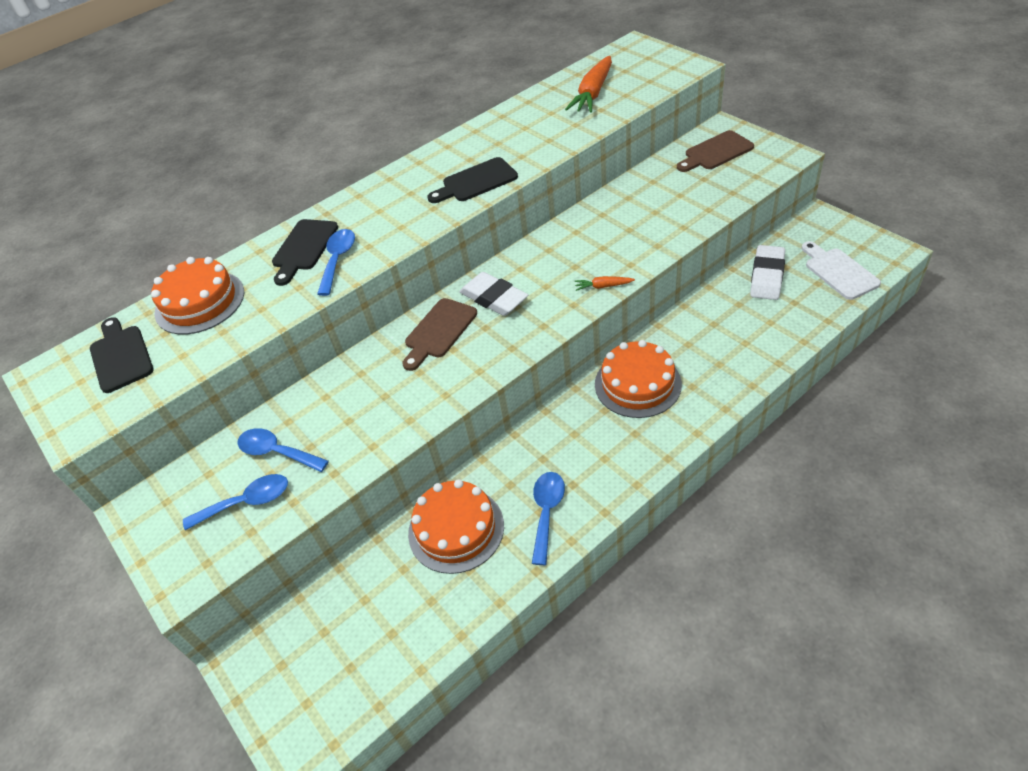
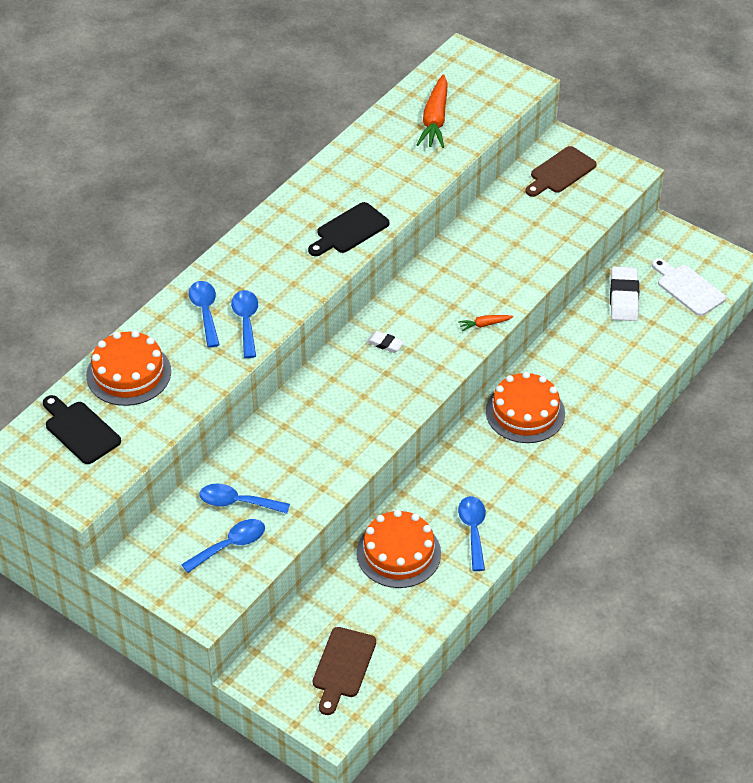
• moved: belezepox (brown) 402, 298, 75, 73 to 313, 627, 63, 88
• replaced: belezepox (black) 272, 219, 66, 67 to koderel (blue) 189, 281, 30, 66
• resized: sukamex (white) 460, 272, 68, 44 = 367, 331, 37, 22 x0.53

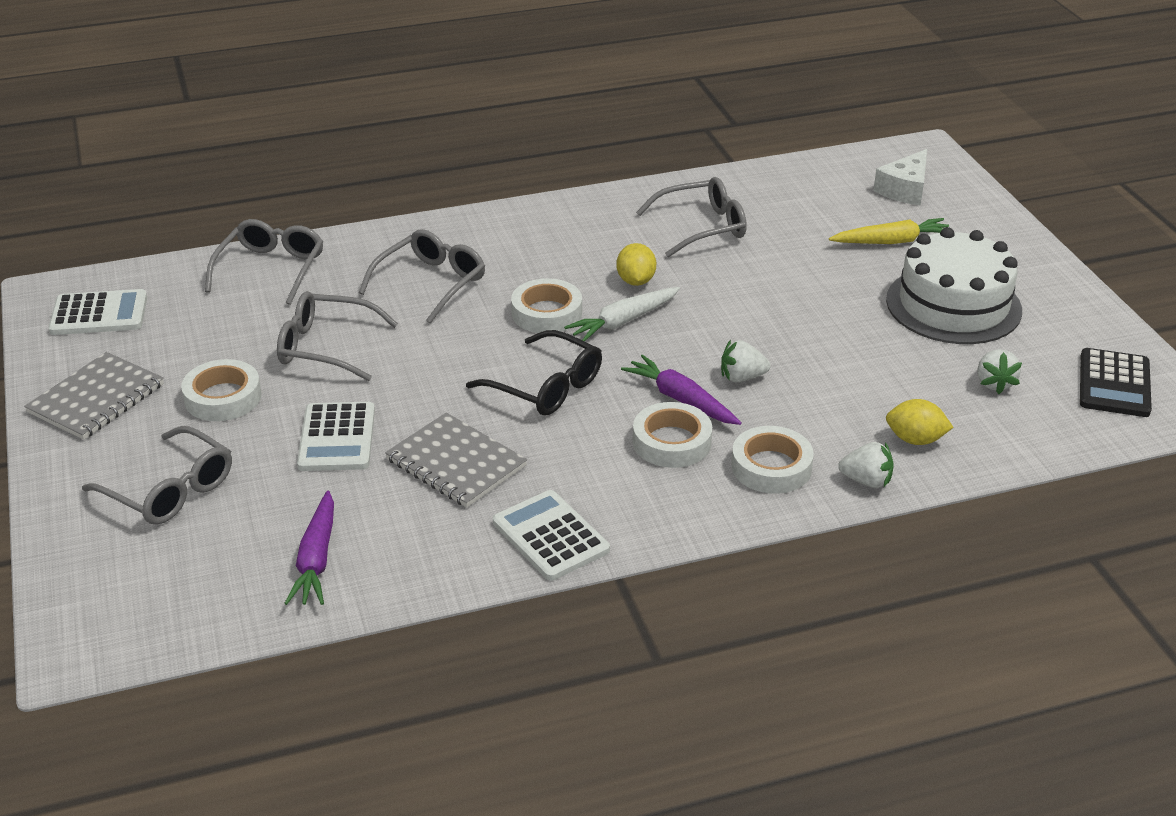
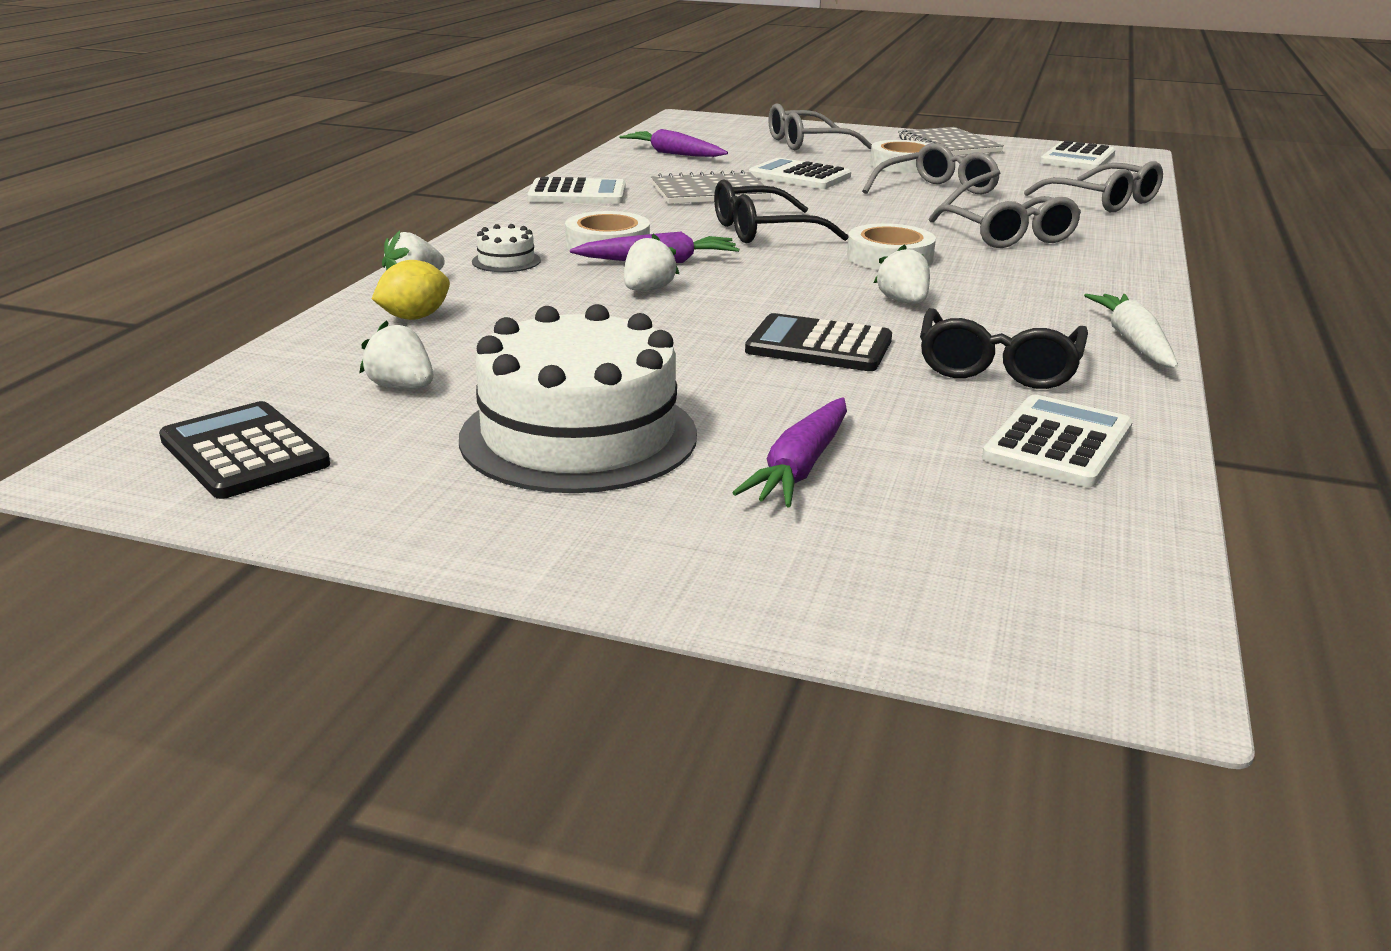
• removed: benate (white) 873, 149, 54, 56
• added: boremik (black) 745, 313, 147, 58
• added: boremik (white) 982, 395, 151, 92
• moved: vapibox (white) 564, 287, 116, 54 to 1084, 294, 94, 74
• replaced: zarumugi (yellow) 616, 243, 40, 43 to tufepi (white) 874, 244, 56, 60
• replaced: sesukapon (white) 731, 426, 83, 68 to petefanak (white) 472, 224, 69, 48
• recoloured: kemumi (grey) 636, 177, 111, 81 to kemumi (black) 920, 308, 168, 81
• recoloured: vapibox (yellow) 829, 218, 120, 26 to vapibox (purple) 732, 397, 115, 110

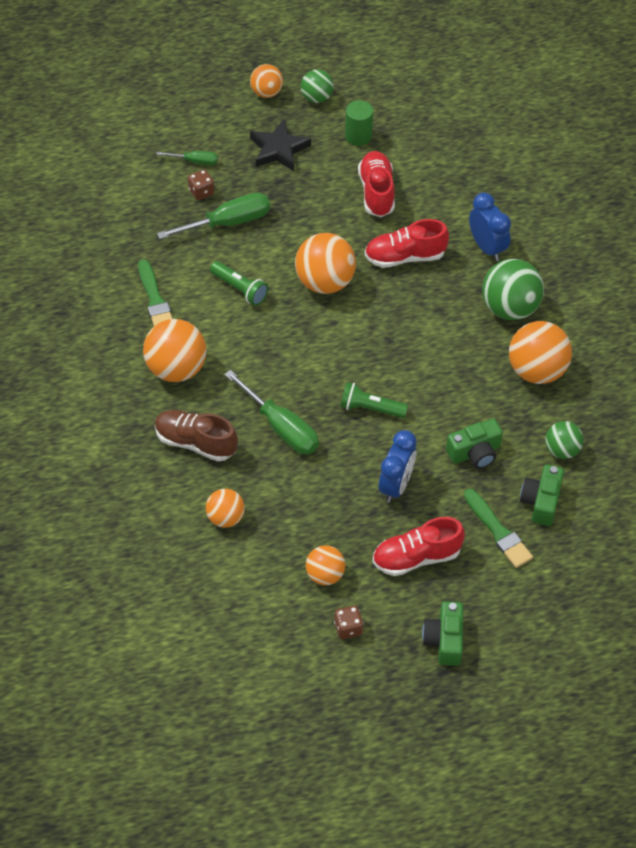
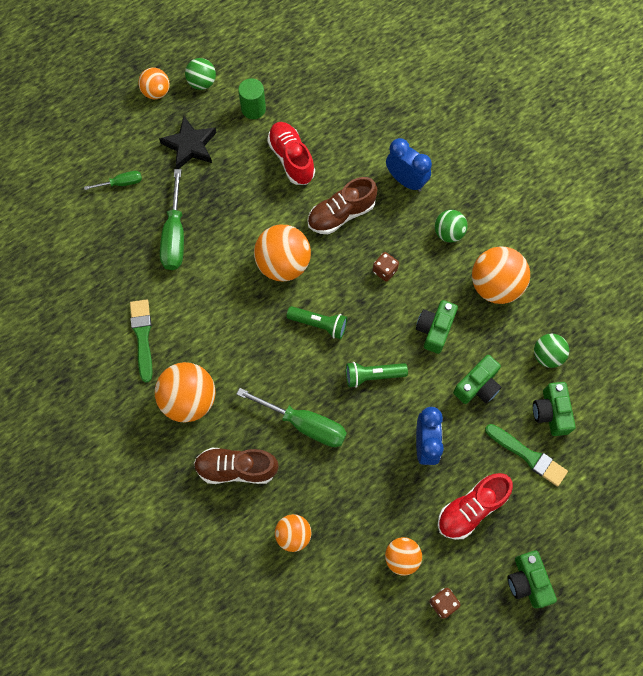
• added: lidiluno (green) 416, 300, 42, 54
• moved: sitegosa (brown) 188, 170, 26, 30 to 372, 252, 27, 30
• moved: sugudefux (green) 210, 261, 59, 45 to 287, 306, 60, 33
• recoloured: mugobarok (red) 365, 219, 84, 49 to mugobarok (brown) 307, 177, 70, 57
• turned: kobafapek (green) 138, 259, 35, 67 = 130, 299, 22, 84 150 degrees counterclockwise
• turned: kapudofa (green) 157, 193, 113, 46 = 160, 169, 24, 101 135 degrees clockwise
• resized: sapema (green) 482, 259, 62, 61 = 435, 210, 33, 33 x0.59

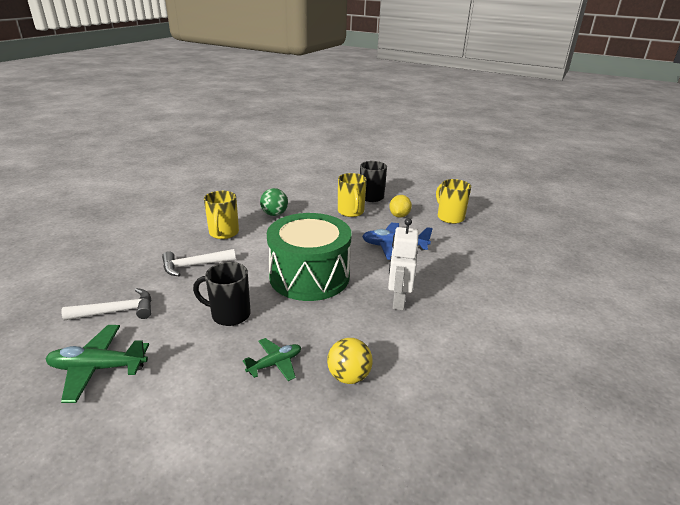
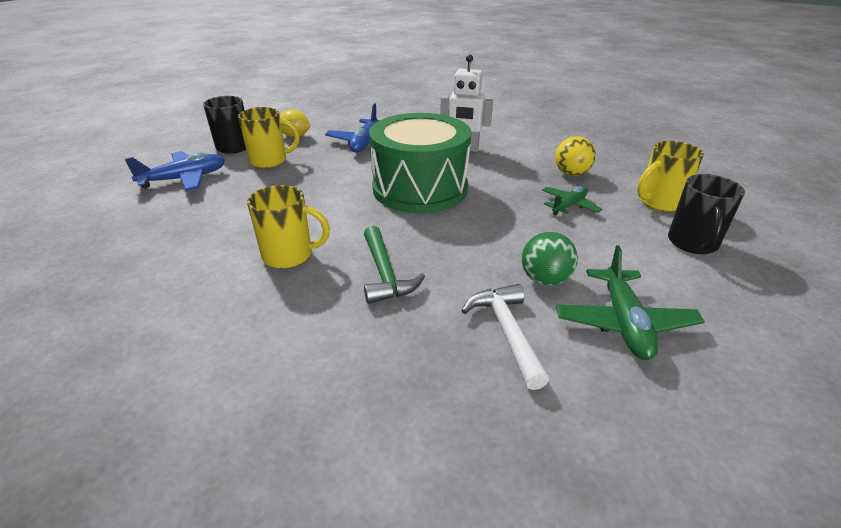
• added: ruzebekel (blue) 125, 151, 100, 40
• moved: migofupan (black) 193, 262, 58, 64 to 668, 174, 77, 80
• moved: sapema (green) 260, 188, 28, 28 to 522, 232, 56, 54
• moved: migofupan (yellow) 436, 179, 35, 45 to 637, 141, 67, 71
• recoloured: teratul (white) 162, 249, 74, 27 to teratul (green) 364, 226, 61, 78
• turned: ruzebekel (green) 243, 338, 58, 43 = 542, 186, 60, 29 75 degrees clockwise

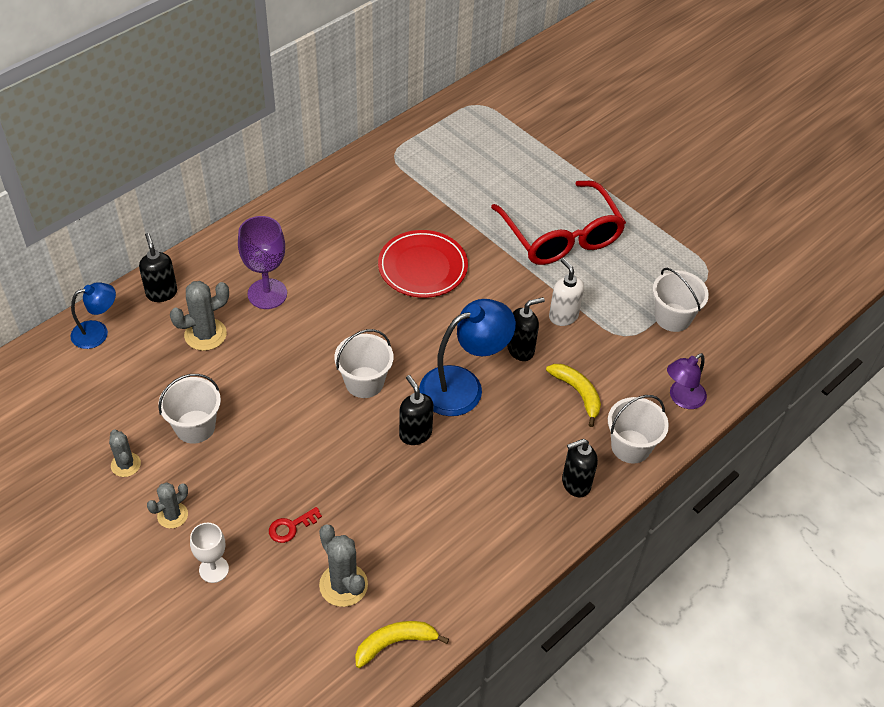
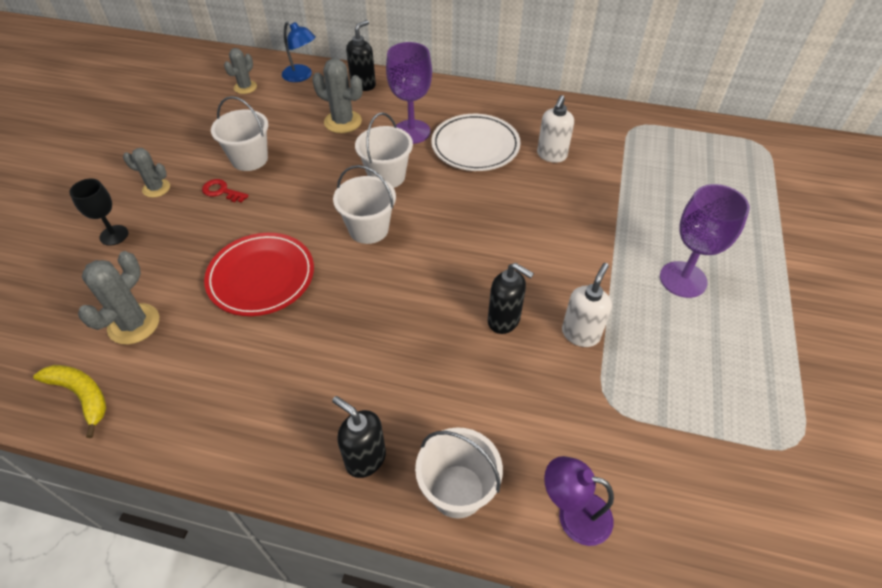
• removed: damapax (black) 399, 375, 35, 70
• removed: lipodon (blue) 419, 299, 97, 117
• removed: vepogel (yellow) 546, 364, 55, 63
• added: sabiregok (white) 431, 114, 90, 57
• added: damapax (white) 537, 95, 37, 68
• moved: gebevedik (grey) 109, 429, 32, 48 to 224, 48, 33, 46
• moved: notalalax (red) 269, 507, 53, 36 to 202, 179, 47, 24
• moved: sabiregok (red) 378, 230, 90, 68 to 204, 233, 110, 83
• moved: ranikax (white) 653, 268, 56, 64 to 355, 112, 58, 76
• replaced: kemumi (red) 491, 181, 135, 84 to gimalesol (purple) 660, 184, 90, 114
• recoloured: gimalesol (white) 190, 523, 39, 60 to gimalesol (black) 69, 179, 59, 67

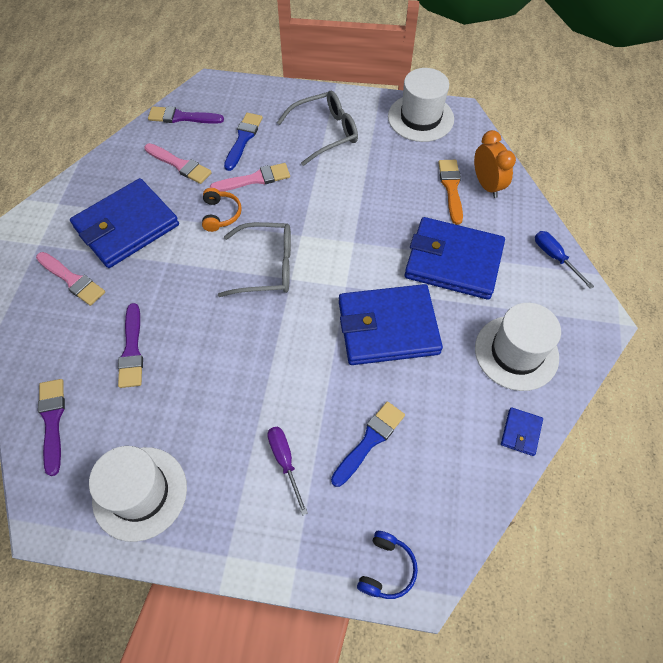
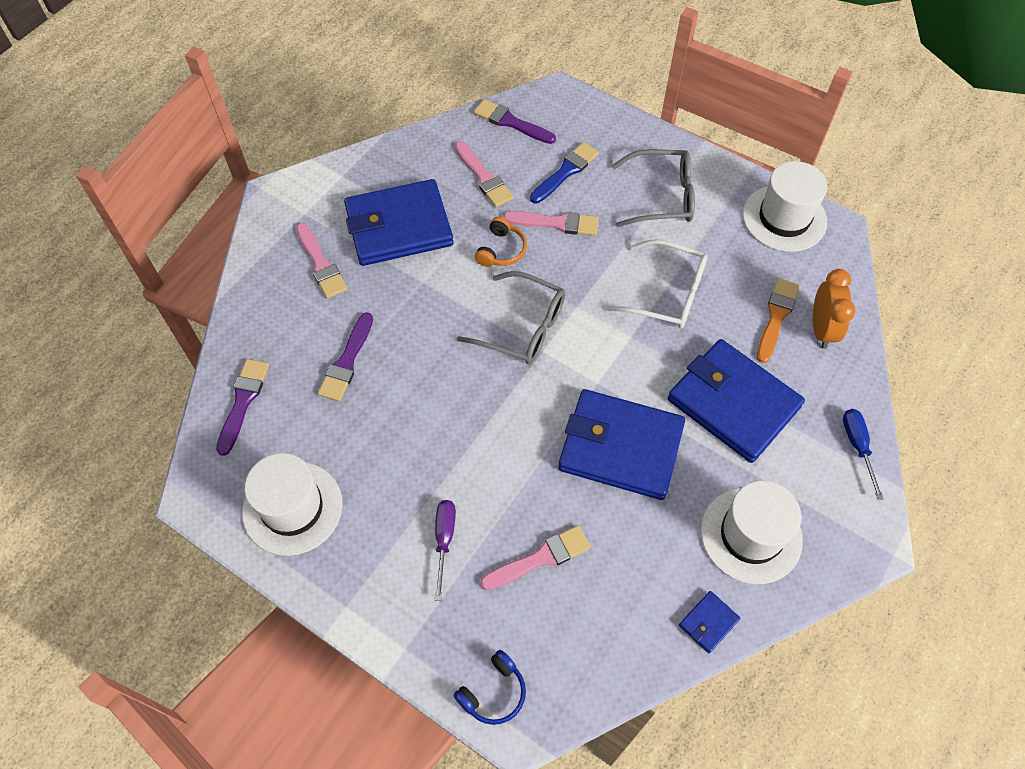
• added: kemumi (white) 606, 240, 102, 88
• recoloured: kobafapek (blue) 331, 401, 74, 86 to kobafapek (pink) 480, 525, 111, 65

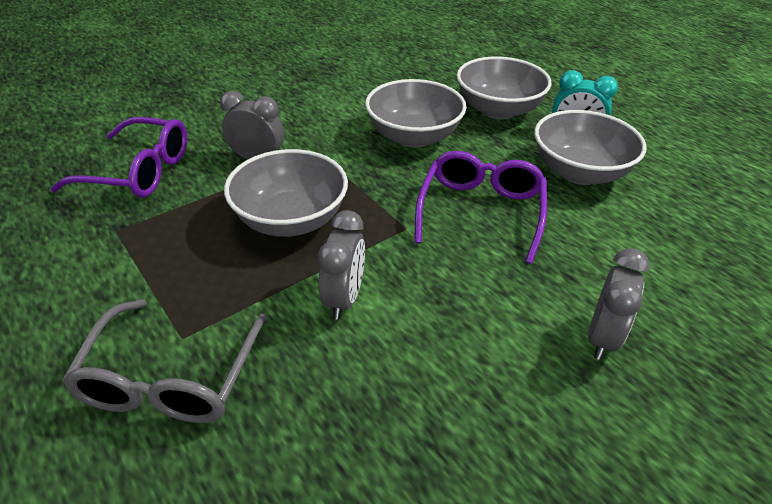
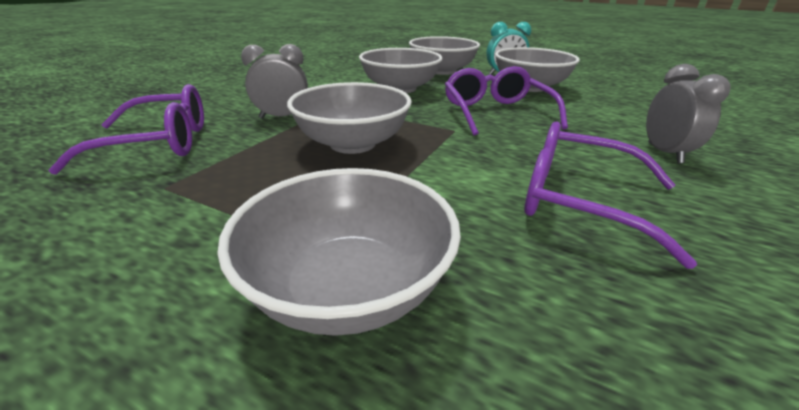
• removed: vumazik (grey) 318, 210, 47, 110
• added: kemumi (purple) 524, 122, 173, 147
• replaced: kemumi (grey) 62, 299, 205, 124 to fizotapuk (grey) 217, 168, 244, 168

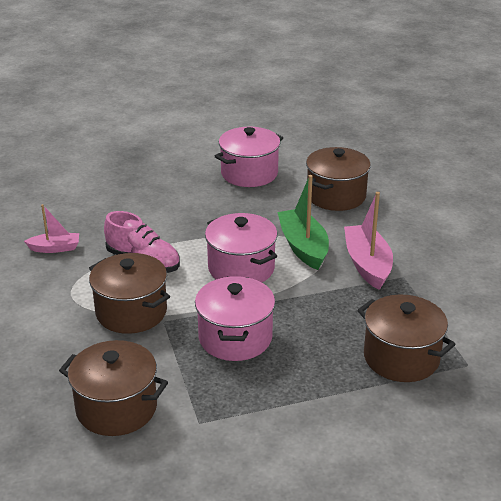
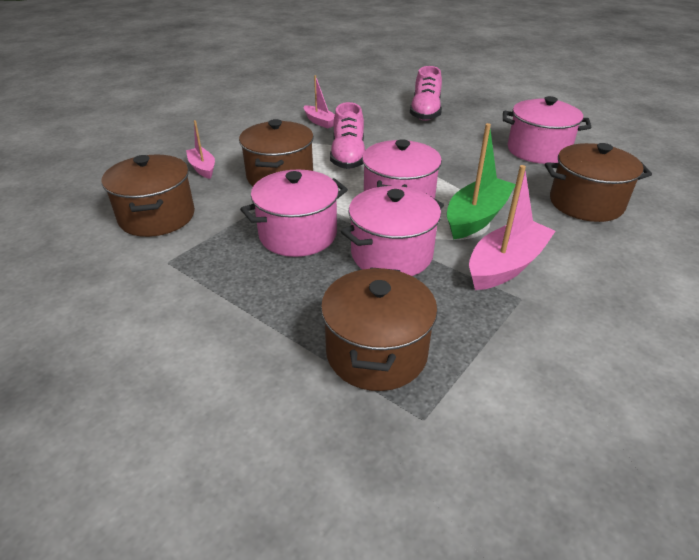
• added: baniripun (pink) 186, 120, 29, 59
• added: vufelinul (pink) 341, 186, 103, 90
• added: mugobarok (pink) 410, 66, 32, 55

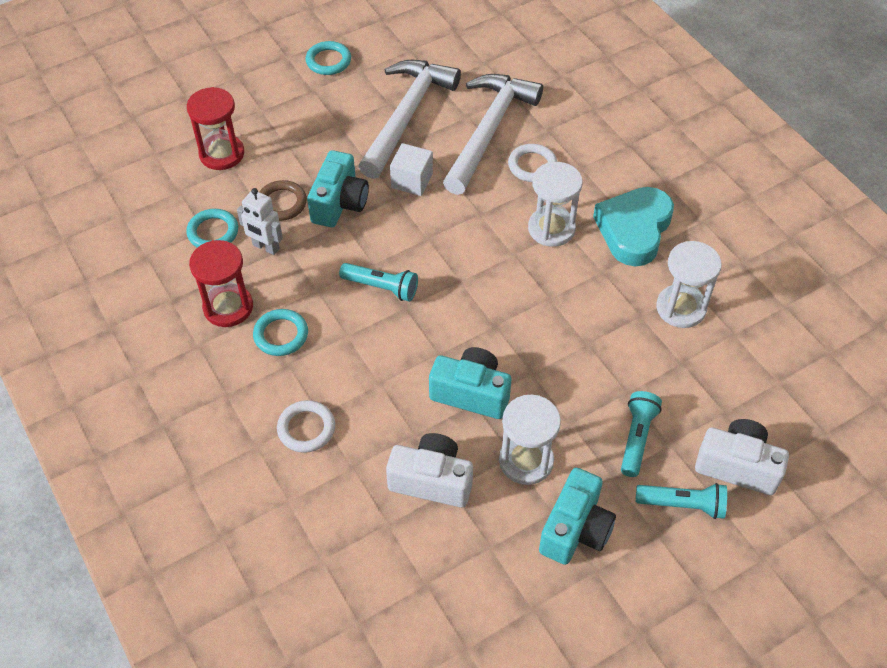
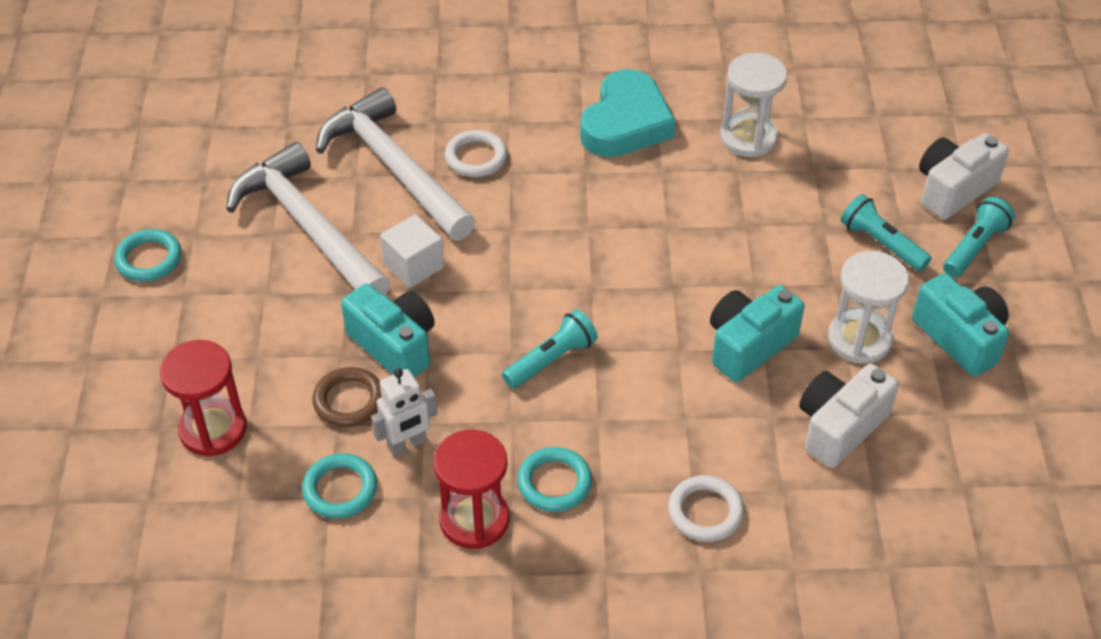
• removed: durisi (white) 528, 162, 55, 85
• turned: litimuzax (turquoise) 593, 187, 81, 79 = 580, 69, 96, 88 120 degrees counterclockwise

